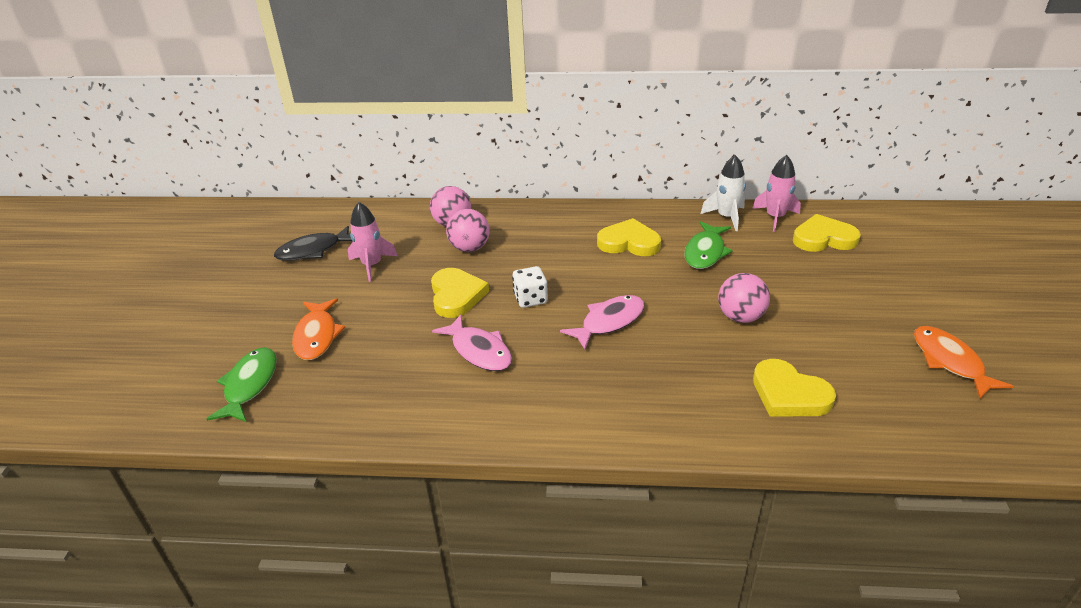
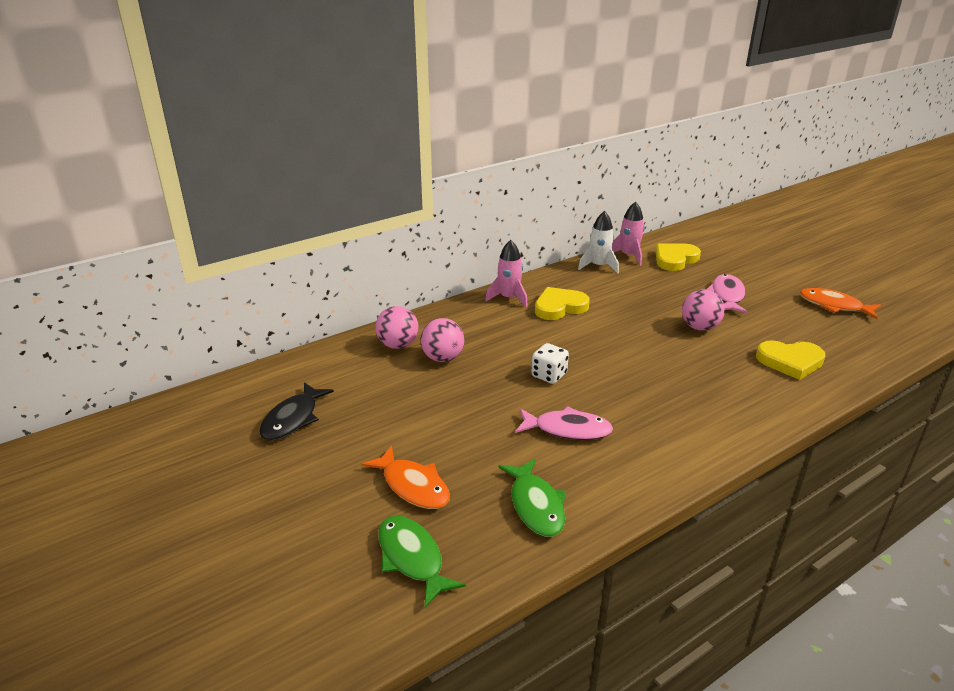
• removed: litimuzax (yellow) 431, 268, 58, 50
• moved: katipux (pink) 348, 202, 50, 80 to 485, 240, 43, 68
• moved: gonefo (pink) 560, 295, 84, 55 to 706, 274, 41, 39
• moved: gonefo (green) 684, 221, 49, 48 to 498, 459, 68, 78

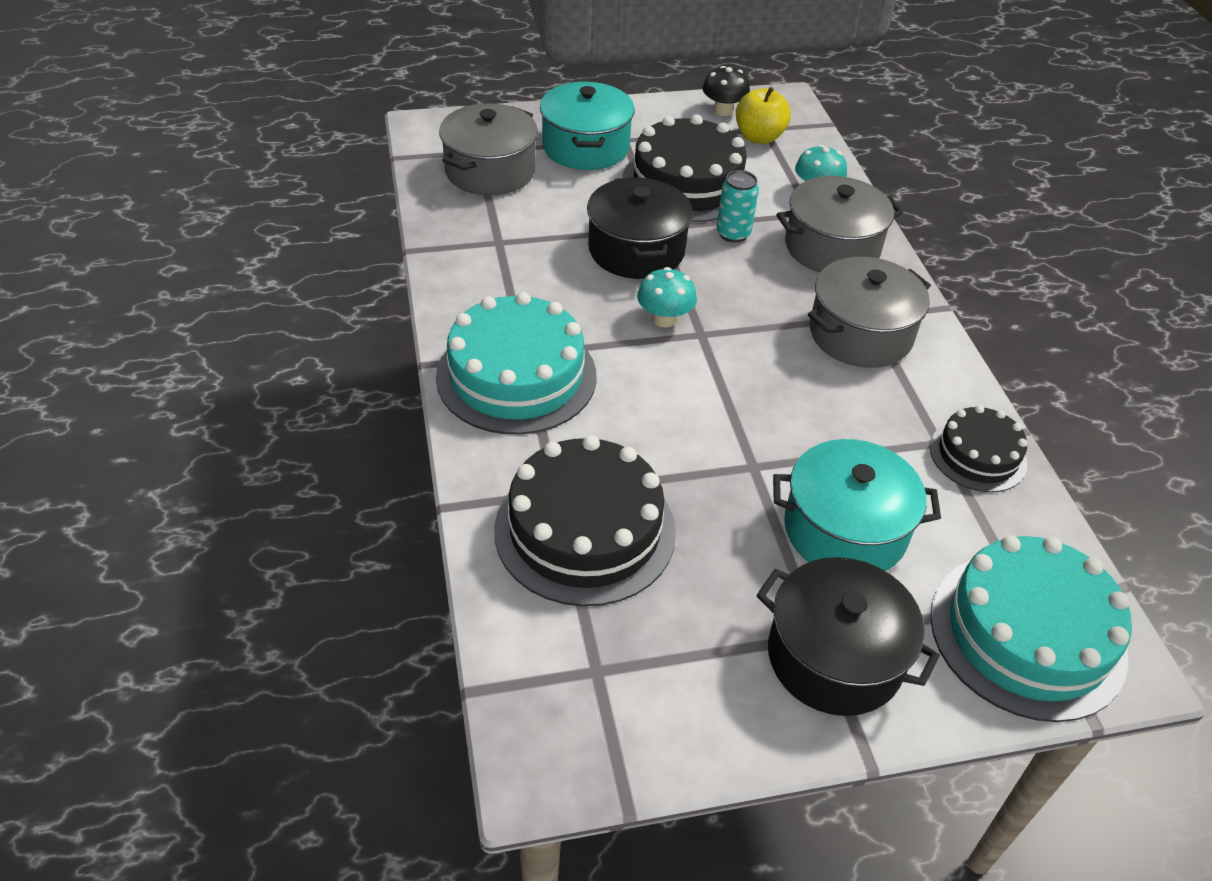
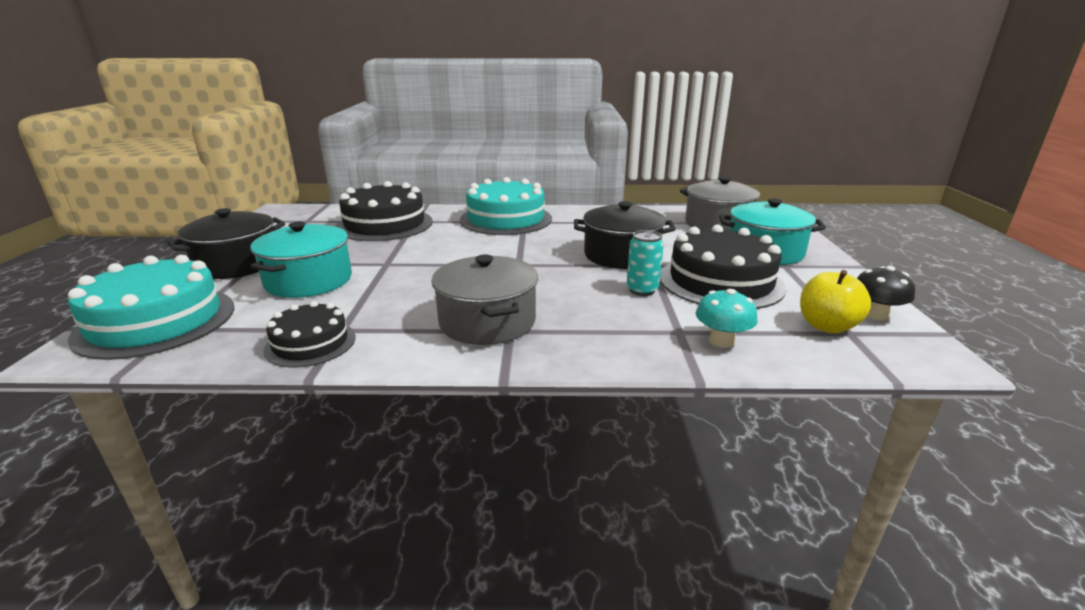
• removed: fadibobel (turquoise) 637, 267, 60, 61
• removed: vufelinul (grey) 776, 176, 128, 97

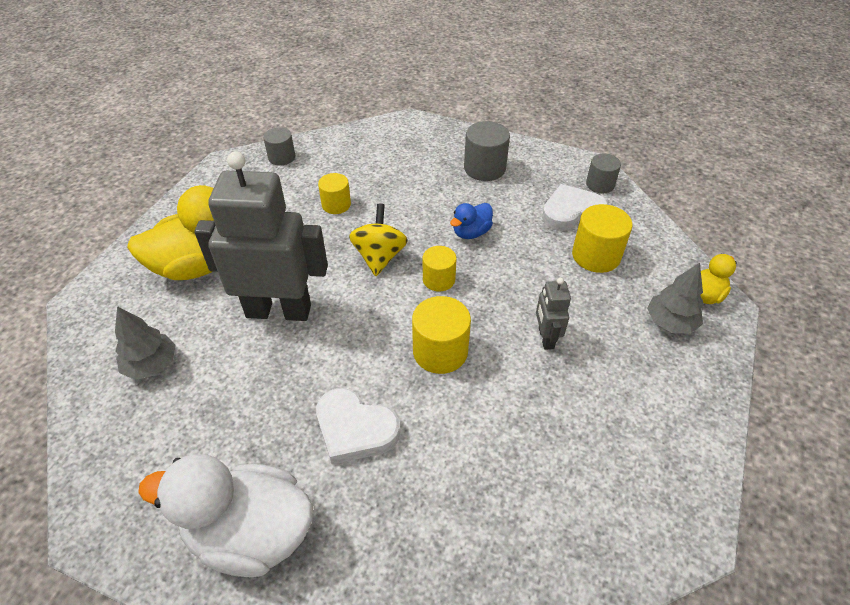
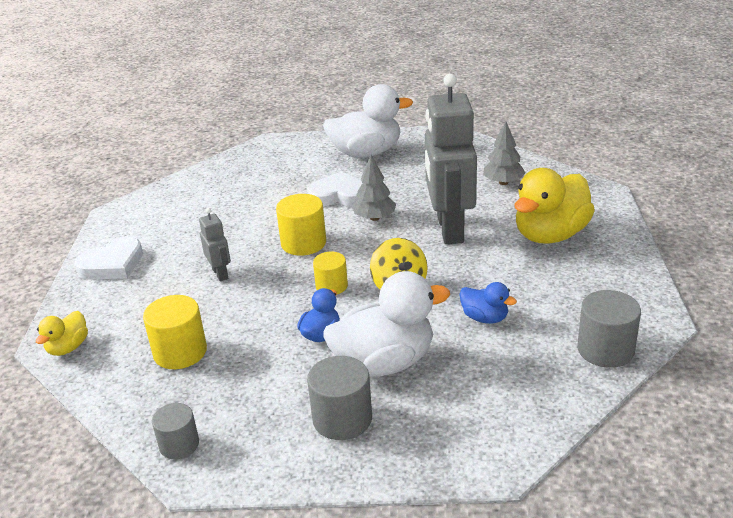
• added: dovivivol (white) 324, 271, 126, 105
• moved: litimuzax (white) 542, 184, 67, 47 to 75, 236, 68, 43
• moved: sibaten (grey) 647, 263, 57, 71 to 352, 155, 44, 66
• replaced: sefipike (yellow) 318, 173, 33, 41 to dovivivol (blue) 459, 282, 58, 42
• turned: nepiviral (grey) 194, 151, 134, 170 = 425, 74, 52, 170 105 degrees clockwise
• resized: sefipike (grey) 263, 127, 32, 39 = 577, 290, 64, 78 x1.53

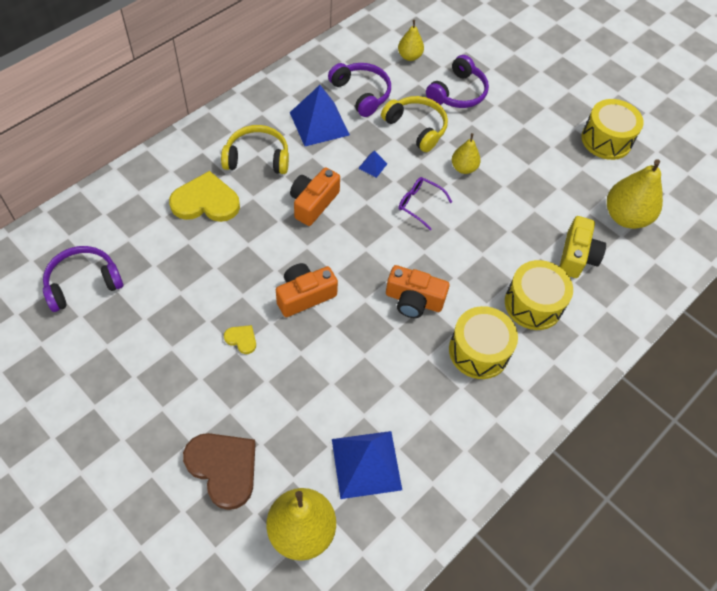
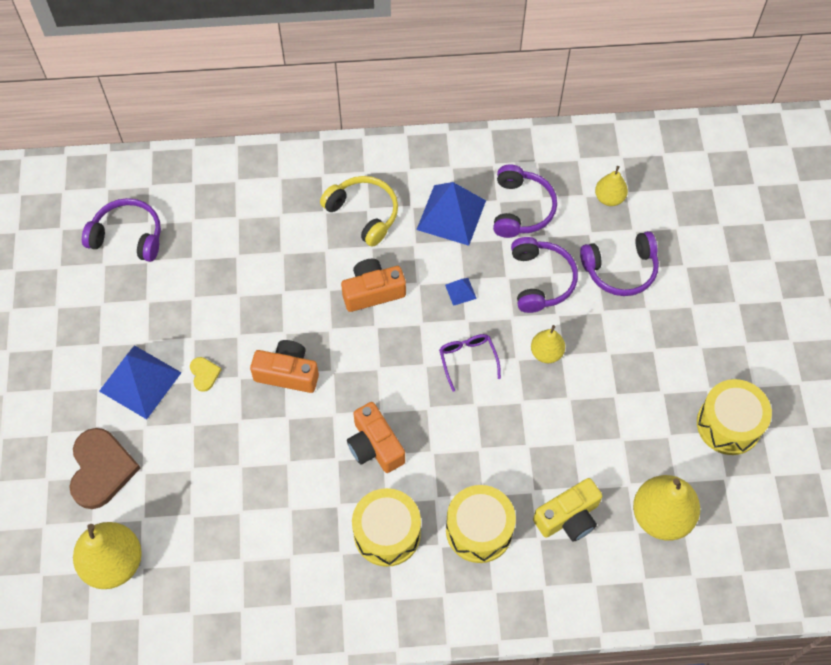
• removed: litimuzax (yellow) 169, 171, 71, 51
• moved: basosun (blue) 332, 431, 70, 68 to 99, 345, 83, 74
• recoloured: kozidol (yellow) 381, 96, 67, 56 to kozidol (purple) 511, 237, 67, 76

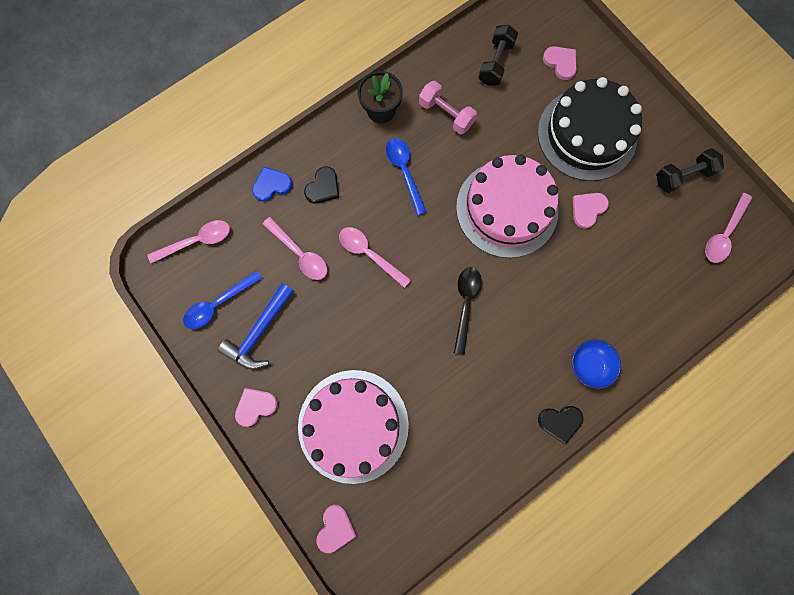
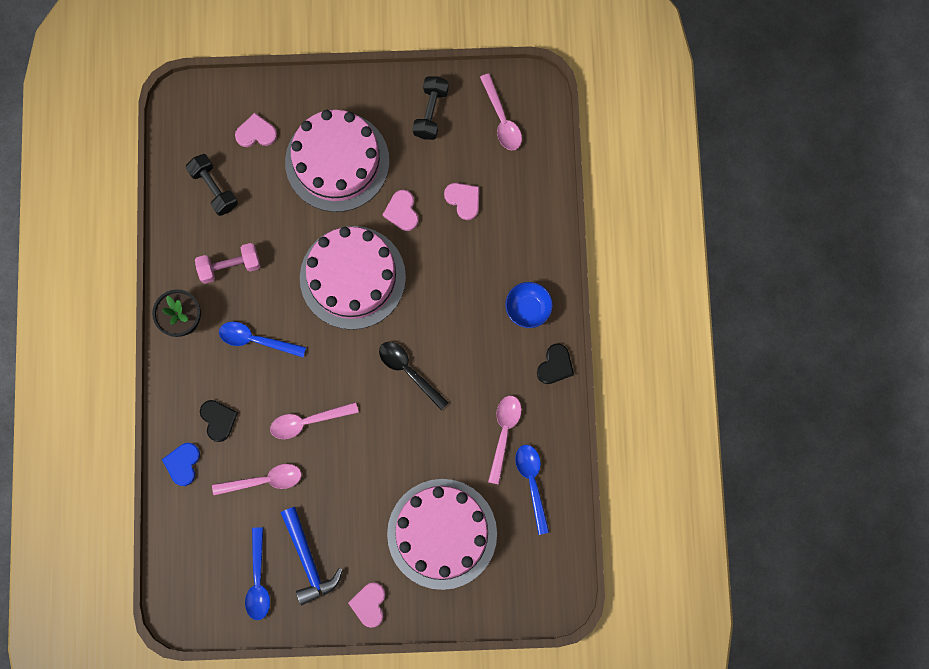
• added: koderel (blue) 515, 445, 34, 90
• moved: koderel (pink) 148, 220, 82, 44 to 488, 396, 34, 89
• moved: litimuzax (pink) 316, 504, 41, 49 to 444, 183, 35, 37
• recoloured: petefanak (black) 538, 77, 104, 104 to petefanak (pink) 285, 110, 104, 102

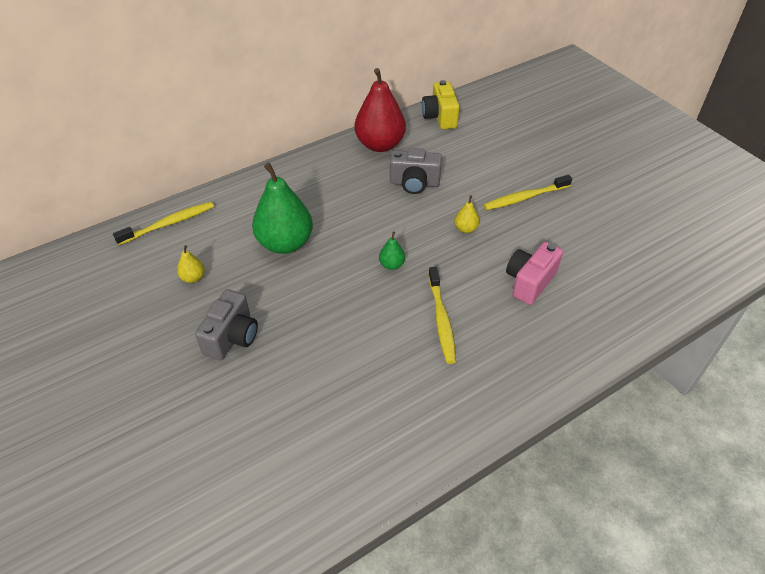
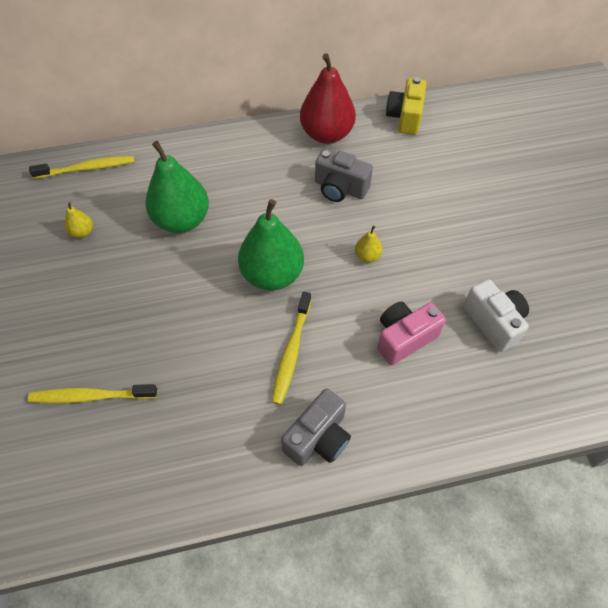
• added: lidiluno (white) 463, 279, 66, 73
• moved: lidiluno (grey) 195, 289, 63, 71 to 281, 388, 70, 78
• moved: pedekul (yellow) 483, 175, 89, 35 to 28, 384, 129, 19
• resized: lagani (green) 379, 232, 26, 38 = 238, 199, 66, 92 x2.30

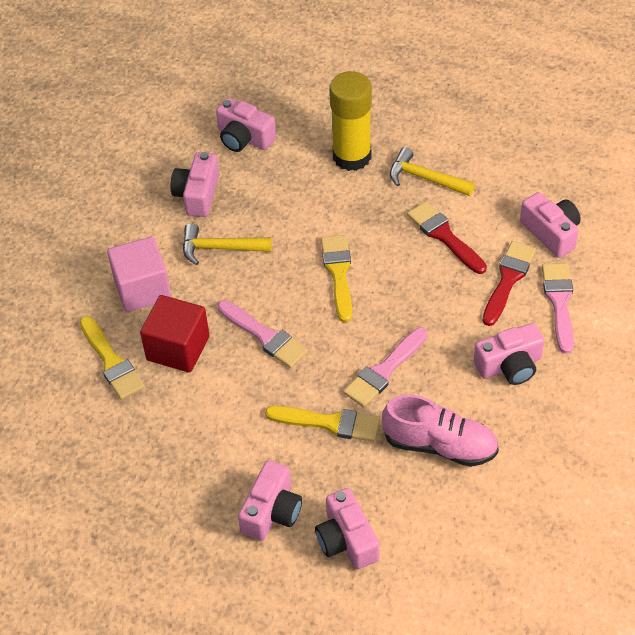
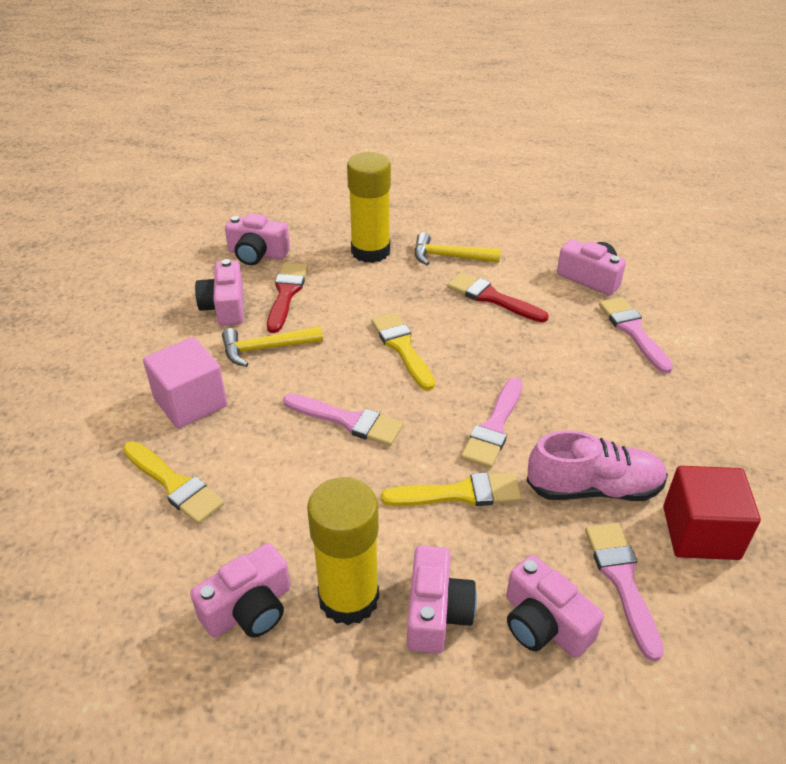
• added: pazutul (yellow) 307, 477, 72, 148
• added: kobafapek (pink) 585, 523, 79, 138
• moved: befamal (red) 140, 295, 70, 78 to 663, 466, 98, 94
• moved: lidiluno (pink) 474, 323, 70, 62 to 190, 543, 100, 95
• moved: kobafapek (red) 482, 241, 54, 85 to 267, 263, 41, 70

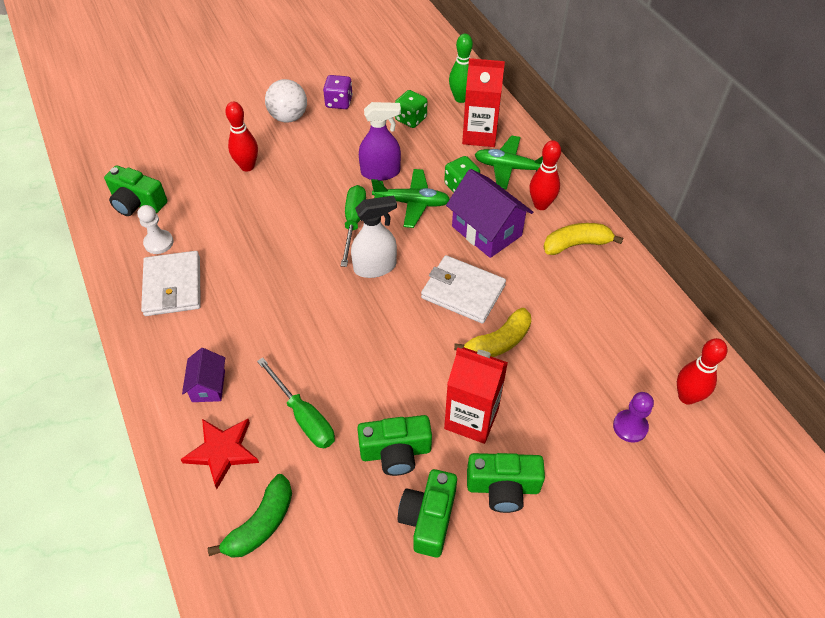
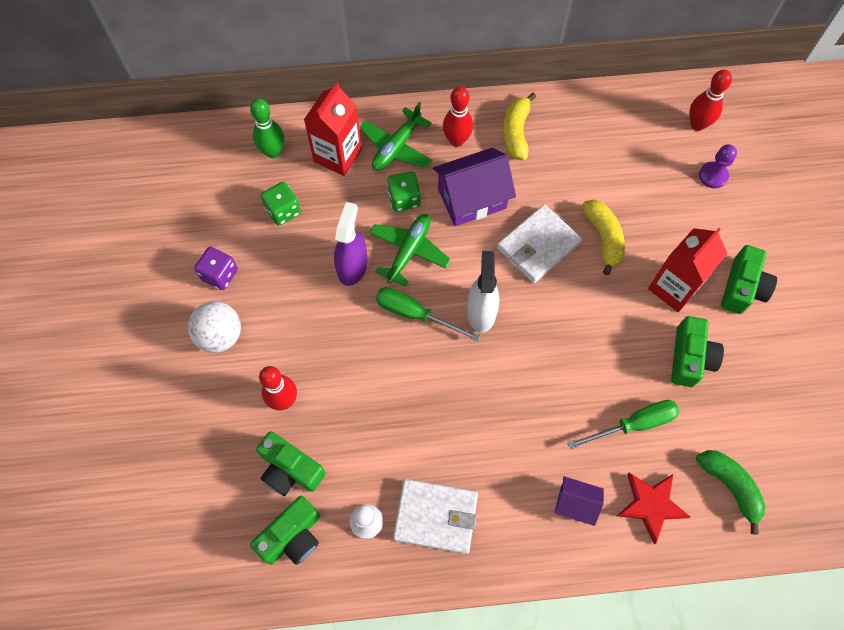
• moved: lidiluno (green) 397, 469, 60, 89 to 256, 431, 70, 65

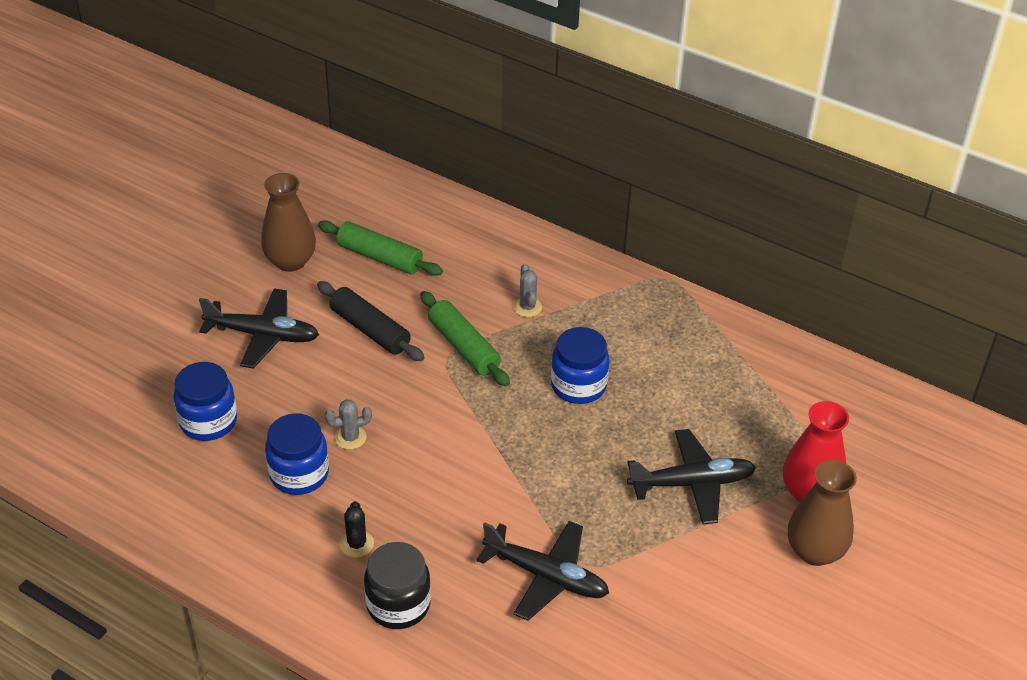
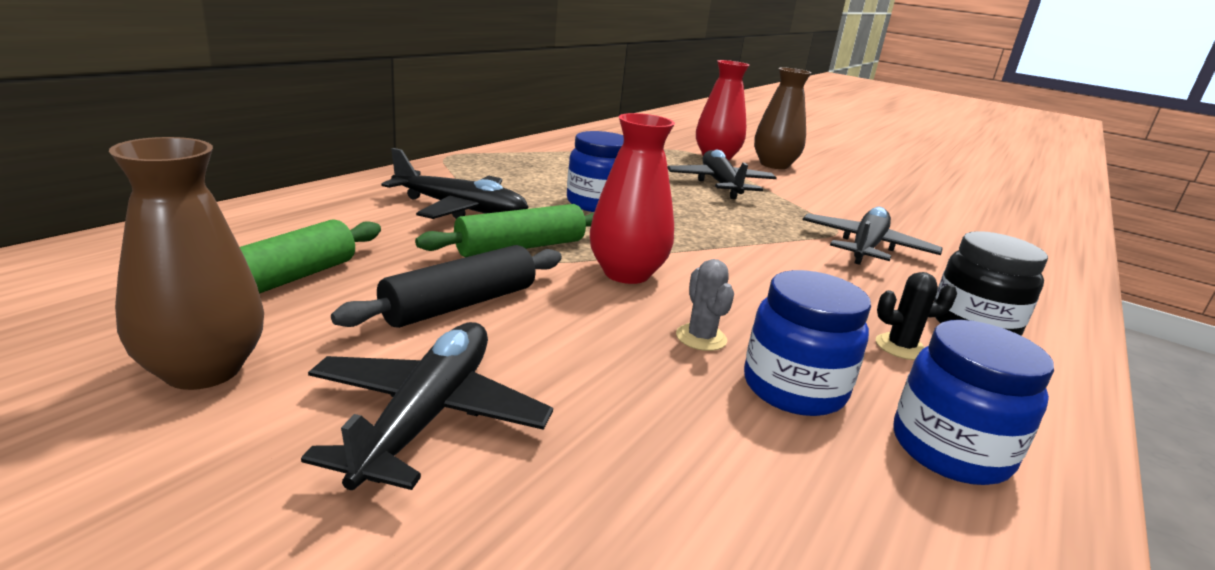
• added: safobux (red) 590, 113, 85, 171
• moved: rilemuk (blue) 174, 362, 63, 79 to 894, 320, 160, 165
• replaced: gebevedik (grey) 513, 264, 29, 53 to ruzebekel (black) 382, 148, 147, 71

